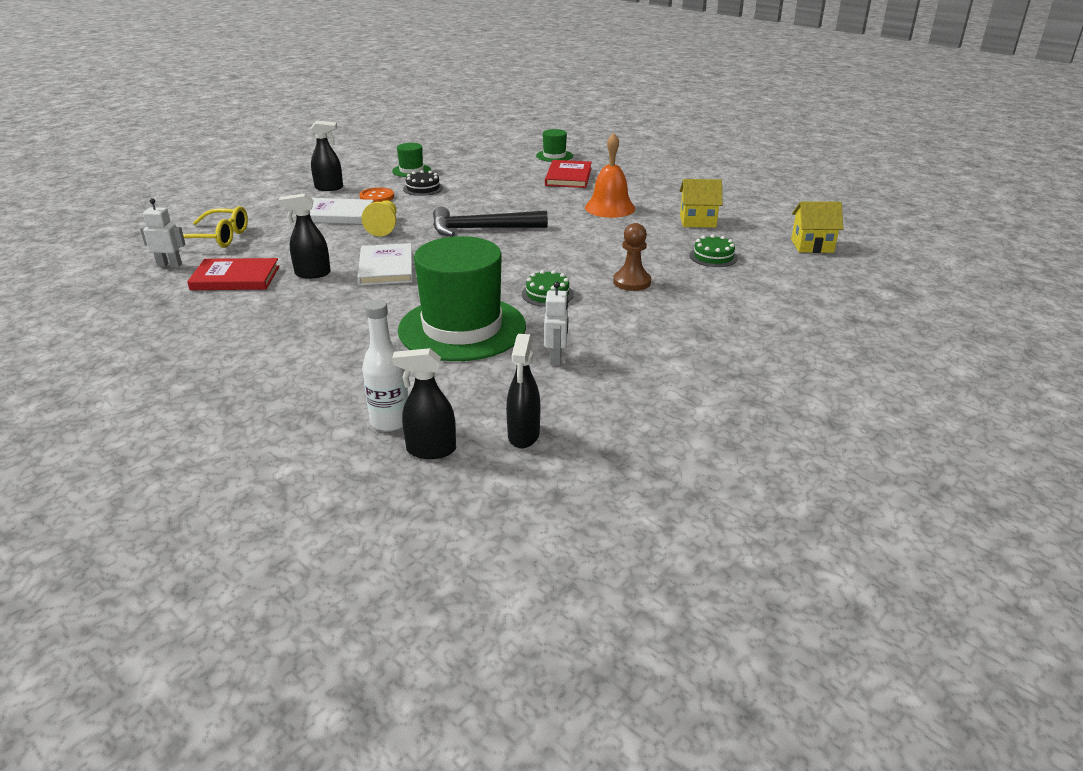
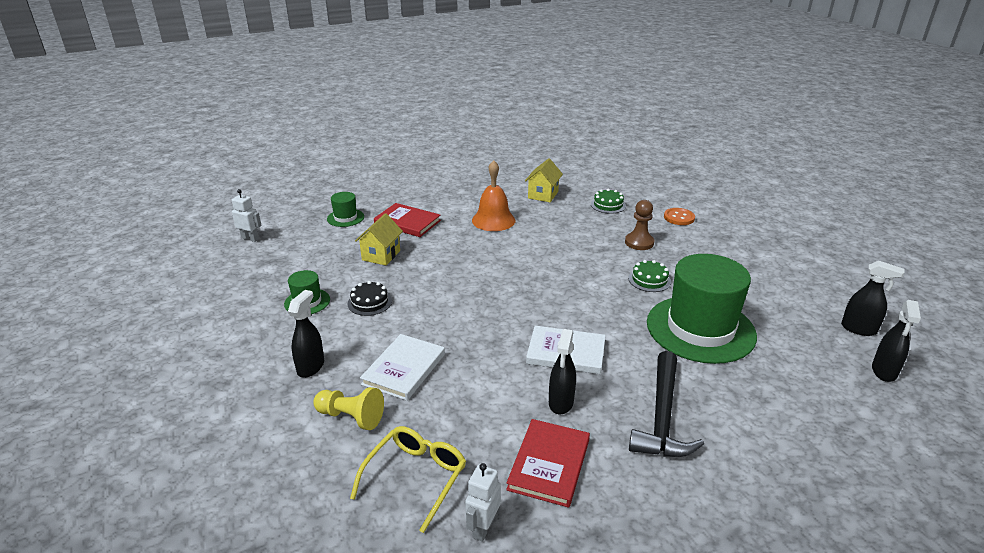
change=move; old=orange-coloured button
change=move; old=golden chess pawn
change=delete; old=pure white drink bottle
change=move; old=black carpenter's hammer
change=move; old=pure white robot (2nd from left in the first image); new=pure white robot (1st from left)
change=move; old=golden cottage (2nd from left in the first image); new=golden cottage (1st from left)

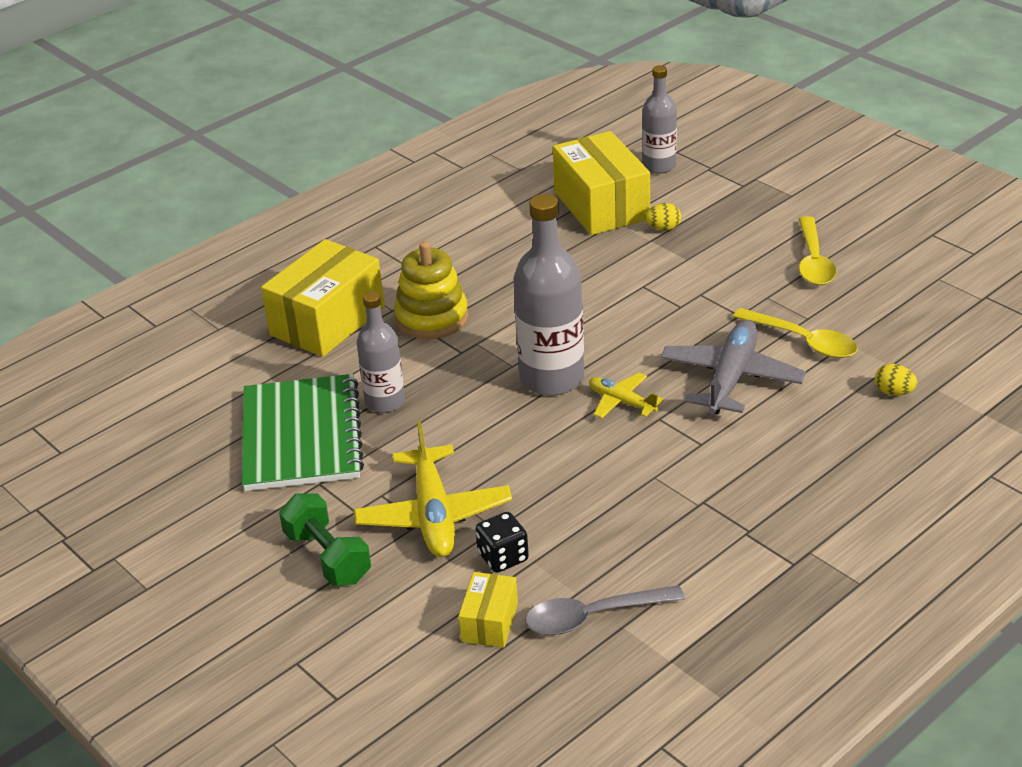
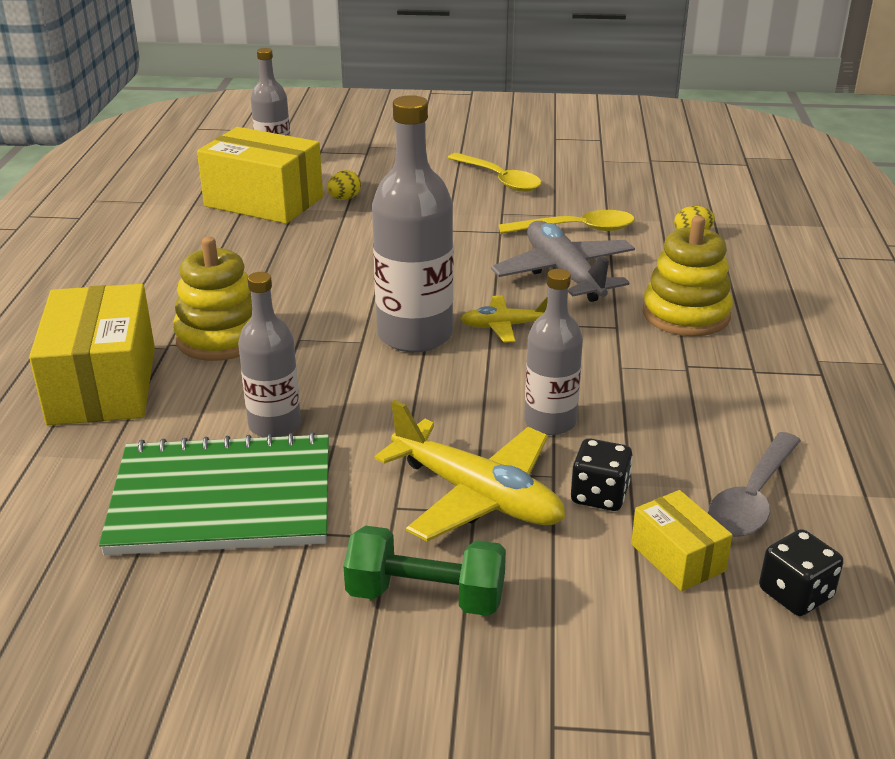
change=rotate; old=green notepad; degrees=-45
change=insert; new=gray drink bottle (4th from left)
change=insert; new=golden stacking rings (2nd from left)
change=insert; new=black dice (2nd from left)

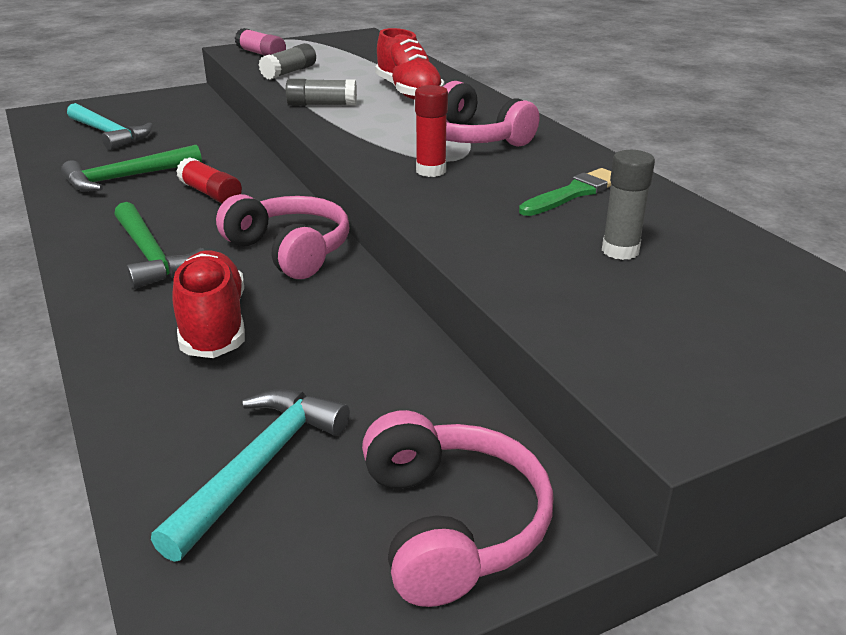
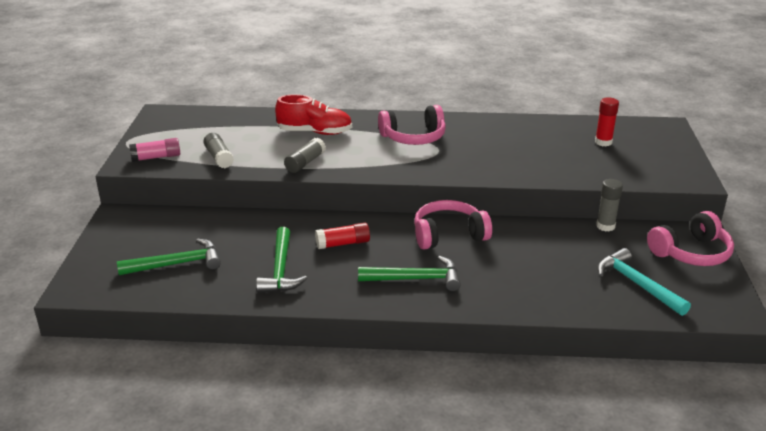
change=recolor; old=turquoise carpenter's hammer (1st from left); new=green carpenter's hammer (1st from left)
change=delete; old=scarlet shoe (1st from left)
change=rotate; old=rosy headset (2nd from left in the first image); degrees=135
change=move; old=scarlet stick of glue (2nd from left)
change=delete; old=green paint brush
change=move; old=gray stick of glue (3rd from left)

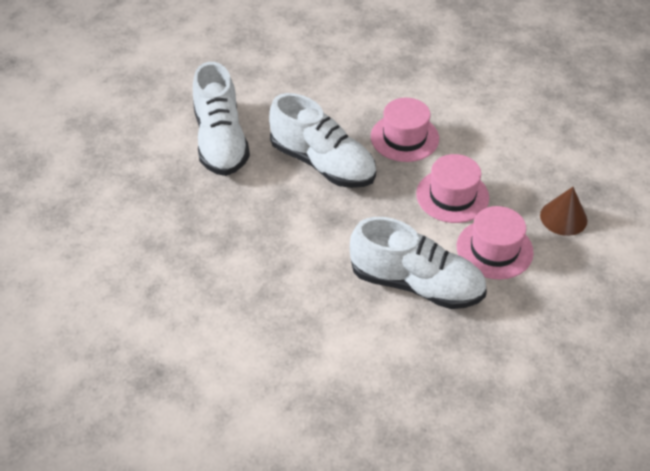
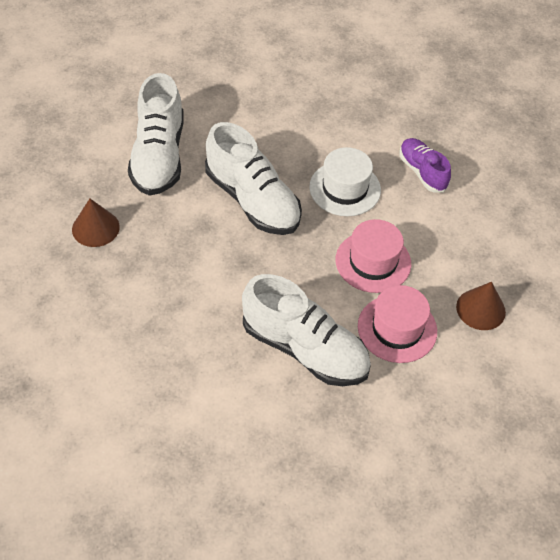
change=recolor; old=rosy top hat (1st from left); new=pure white top hat
change=insert; new=brown cone (1st from left)
change=insert; new=royal purple shoe

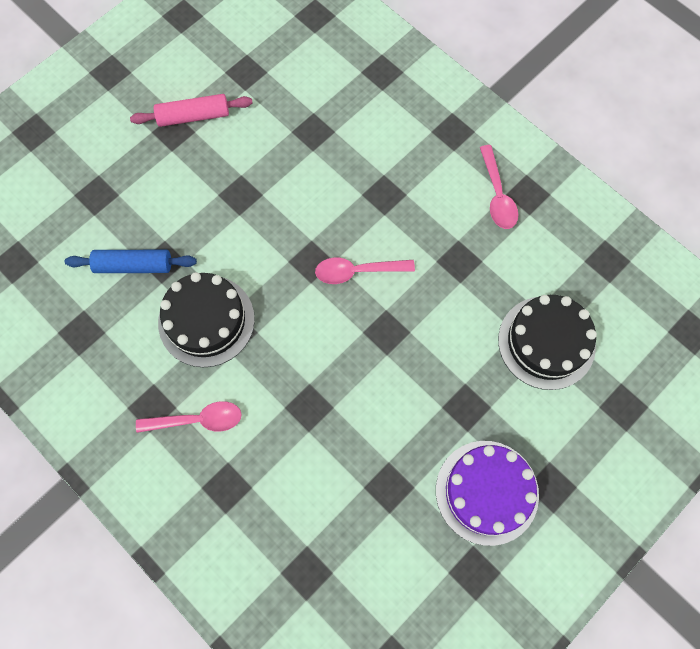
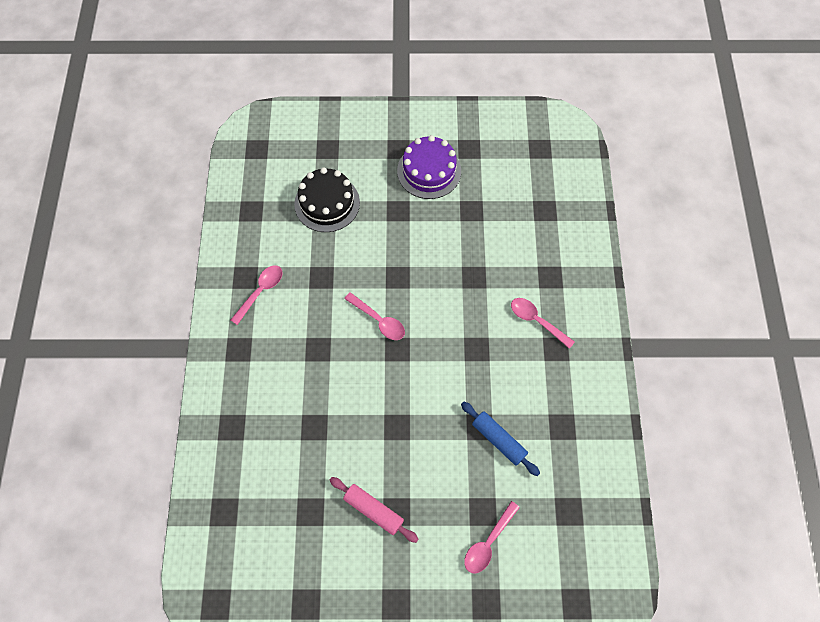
change=delete; old=black gateau (1st from left)
change=insert; new=rosy tablespoon (3rd from left)

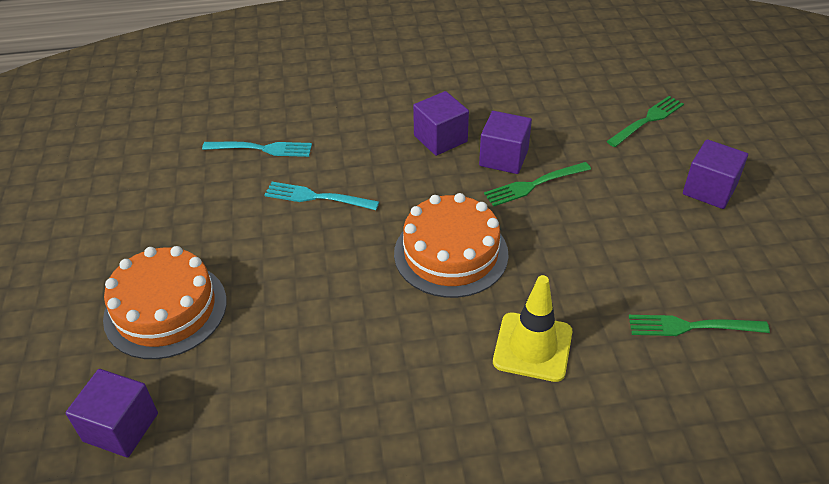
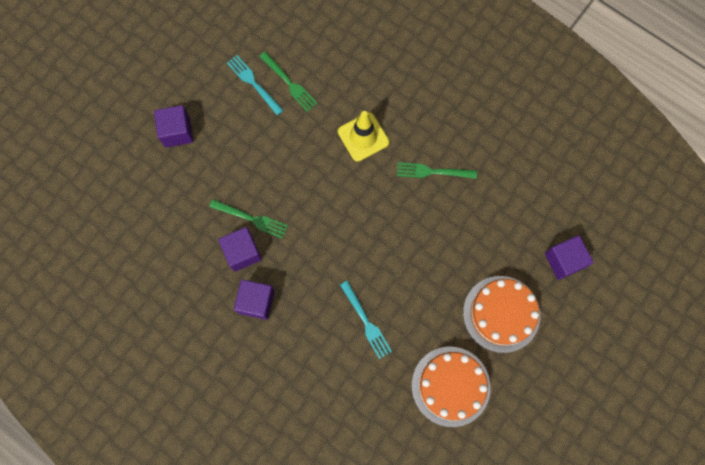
change=move; old=turquoise dinner fork (1st from left)
change=move; old=orange-coloured gateau (2nd from left in the first image); new=orange-coloured gateau (1st from left)
change=move; old=green dinner fork (2nd from left in the first image); new=green dinner fork (3rd from left)

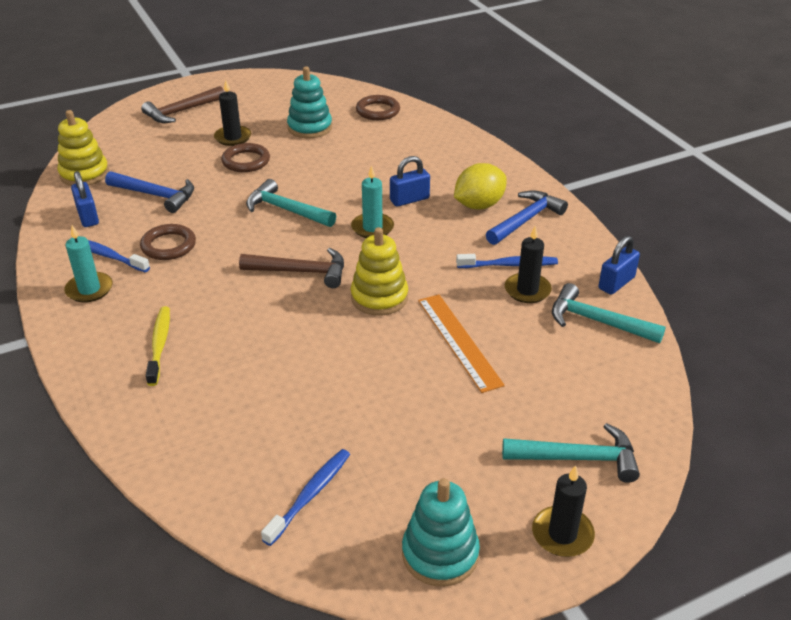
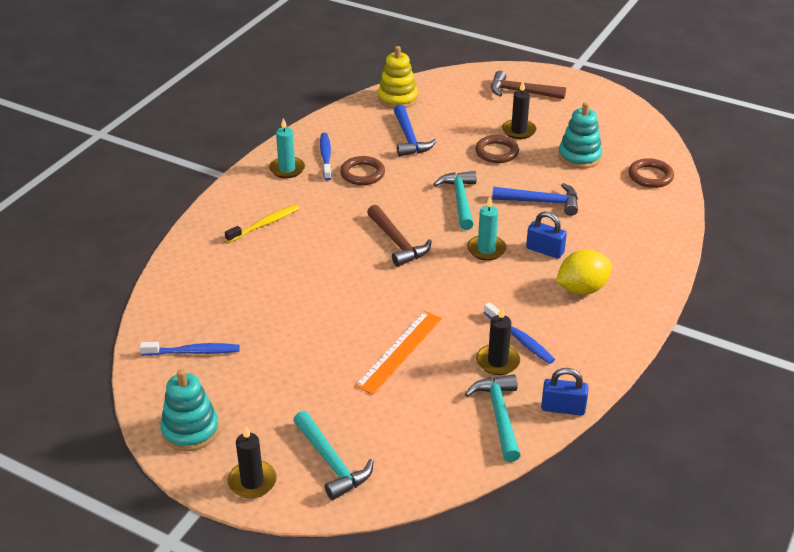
change=delete; old=royal blue small lock (1st from left)
change=delete; old=golden stacking rings (2nd from left)
change=rotate; old=golden citrus fruit; degrees=-45
change=move; old=royal blue carpenter's hammer (2nd from left)

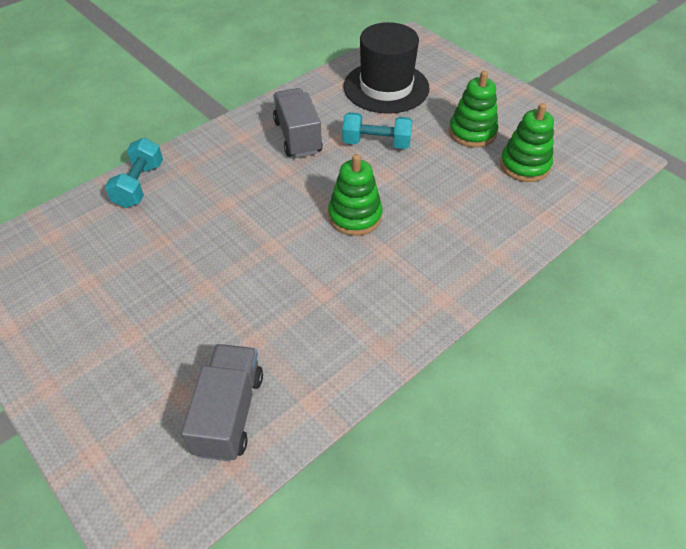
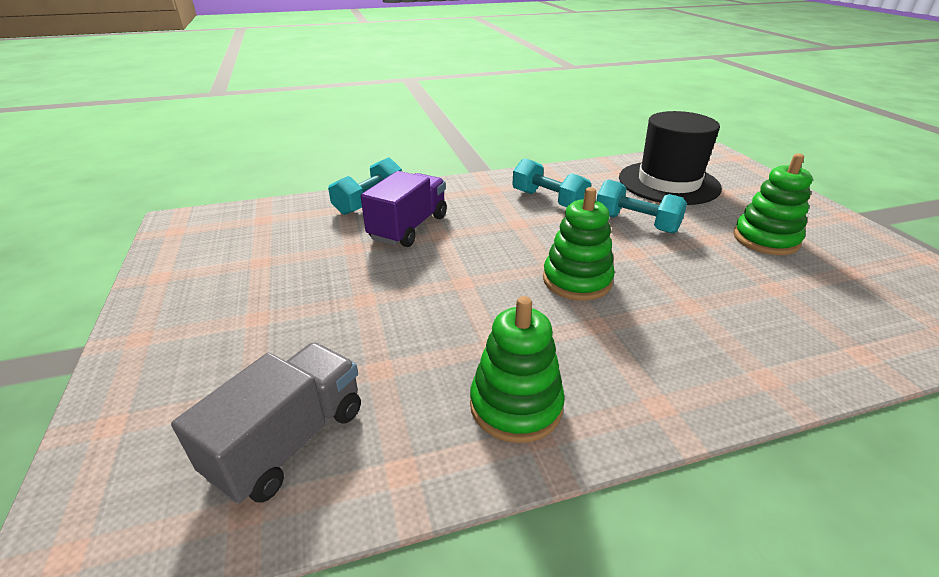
change=replace; old=gray truck (2nd from left); new=turquoise free weight (2nd from left)
change=move; old=green stacking rings (3rd from left in the first image); new=green stacking rings (1st from left)
change=insert; new=royal purple truck

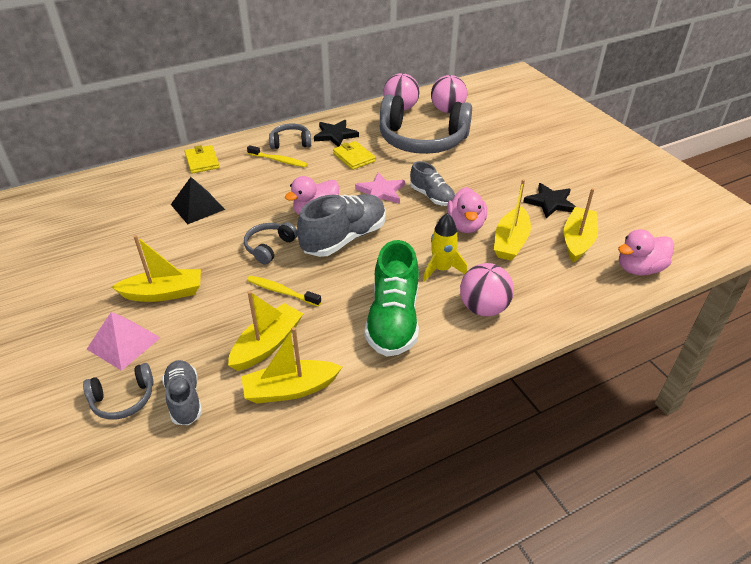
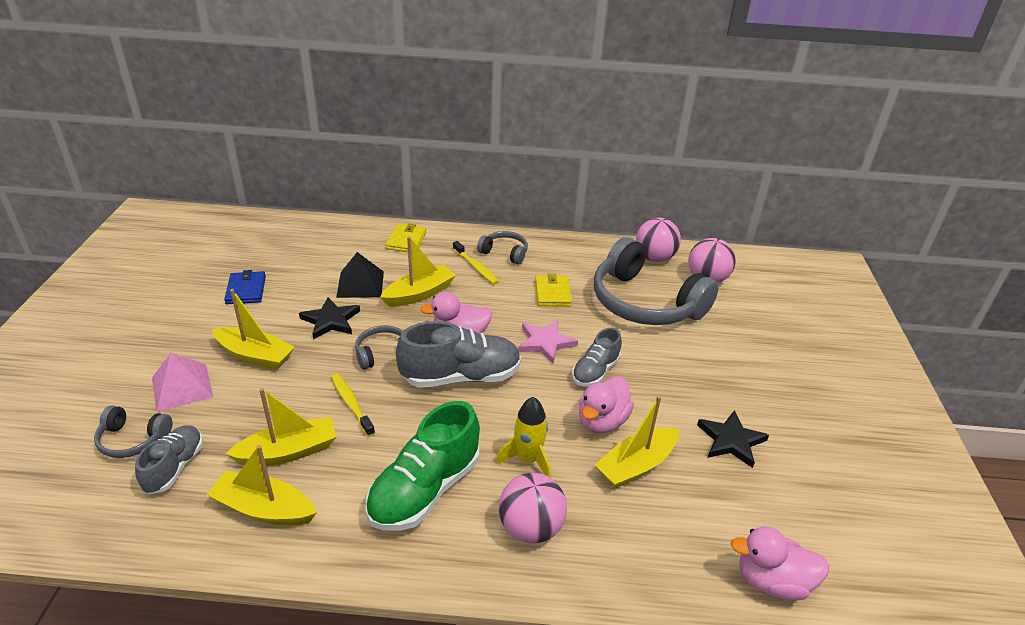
change=move; old=black five-pointed star (1st from left)
change=rotate; old=gray shoe (3rd from left); degrees=45
change=move; old=golden boat (5th from left in the first image); new=golden boat (4th from left)
change=insert; new=royal blue card wallet

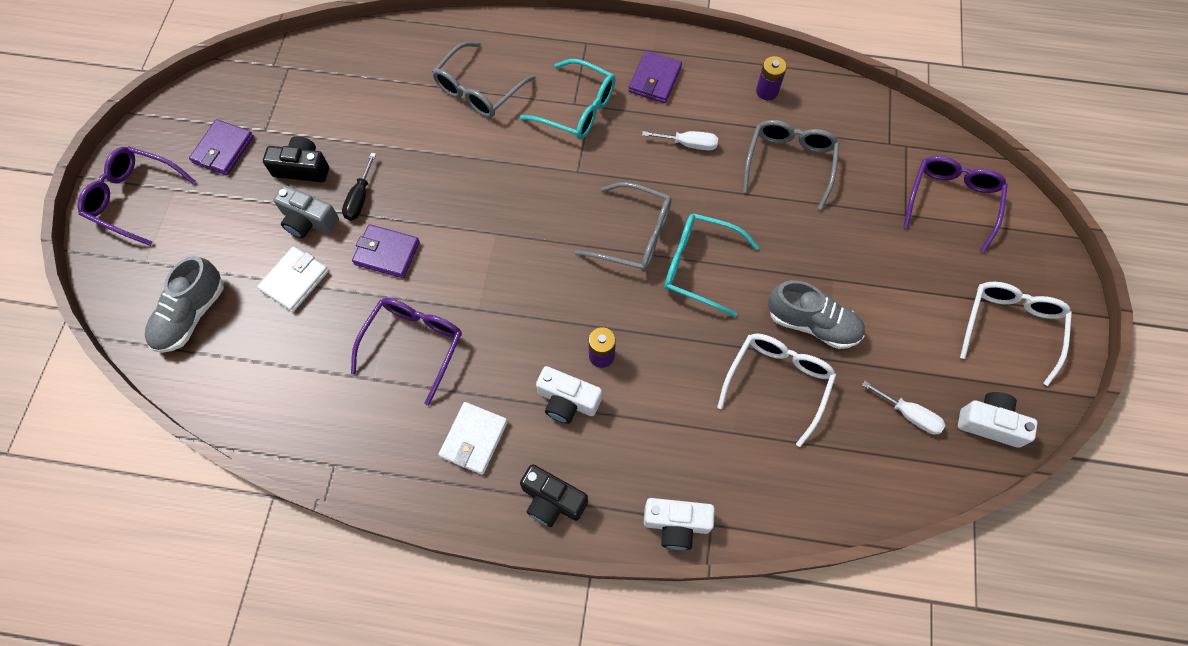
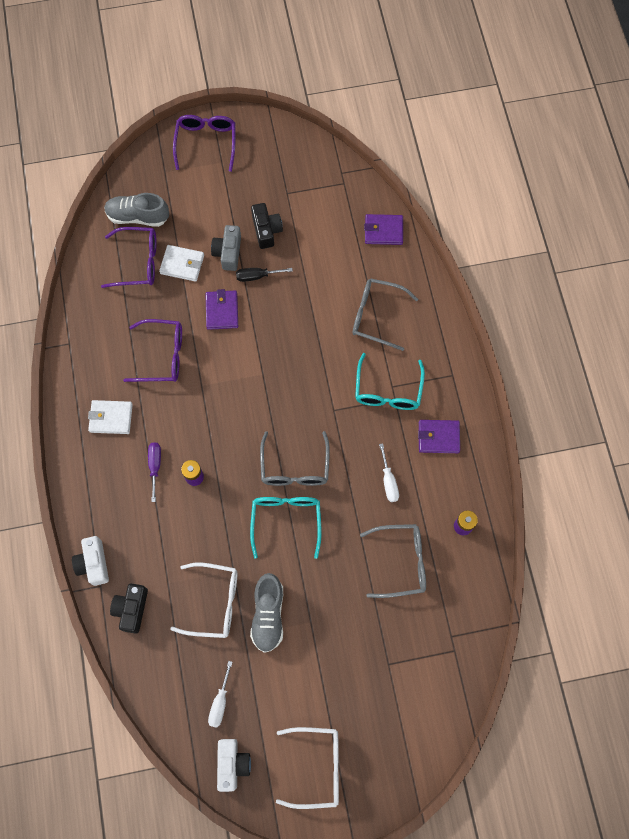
change=move; old=royal purple card wallet (1st from left in the first image); new=royal purple card wallet (2nd from left)
change=move; old=black photo camera (2nd from left in the first image); new=black photo camera (1st from left)
change=replace; old=pure white photo camera (1st from left); new=royal purple flat screwdriver
change=move; old=royal purple eyeglasses (3rd from left in the first image); new=royal purple eyeglasses (1st from left)

